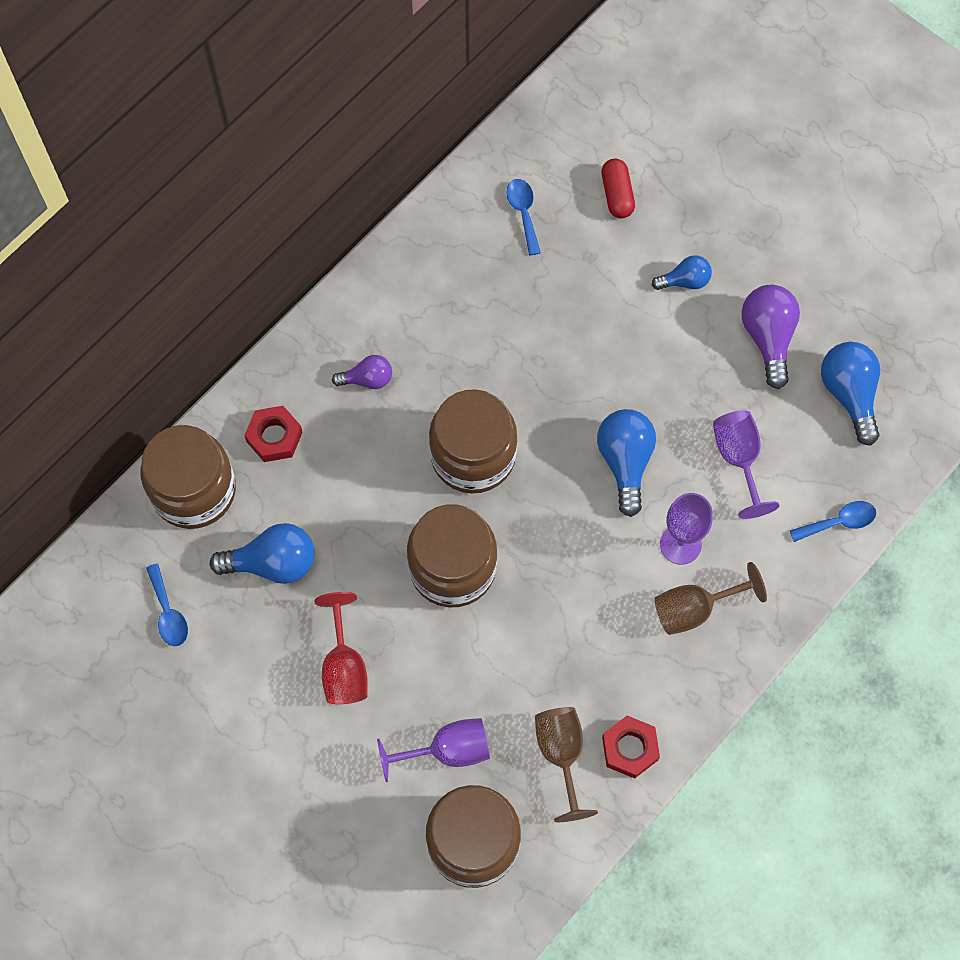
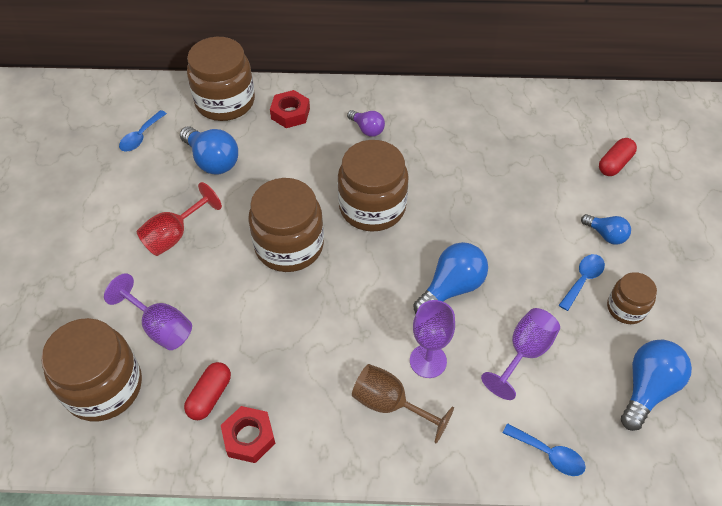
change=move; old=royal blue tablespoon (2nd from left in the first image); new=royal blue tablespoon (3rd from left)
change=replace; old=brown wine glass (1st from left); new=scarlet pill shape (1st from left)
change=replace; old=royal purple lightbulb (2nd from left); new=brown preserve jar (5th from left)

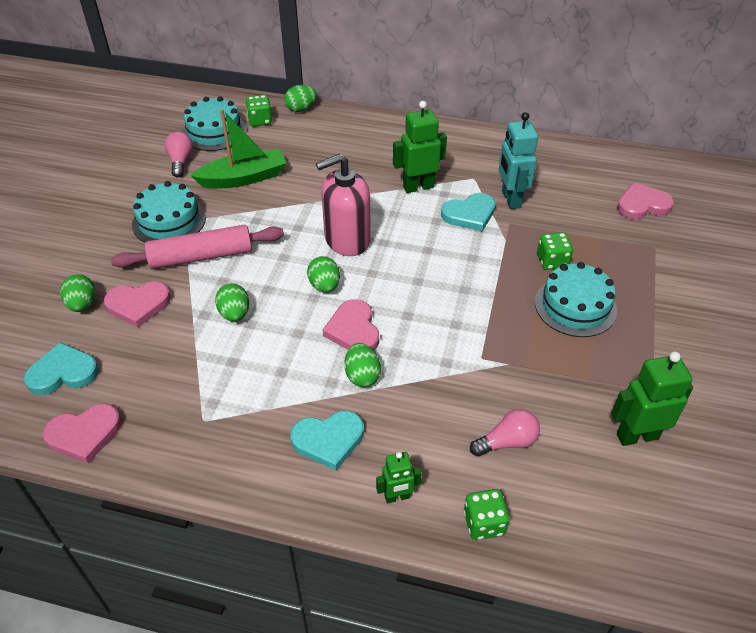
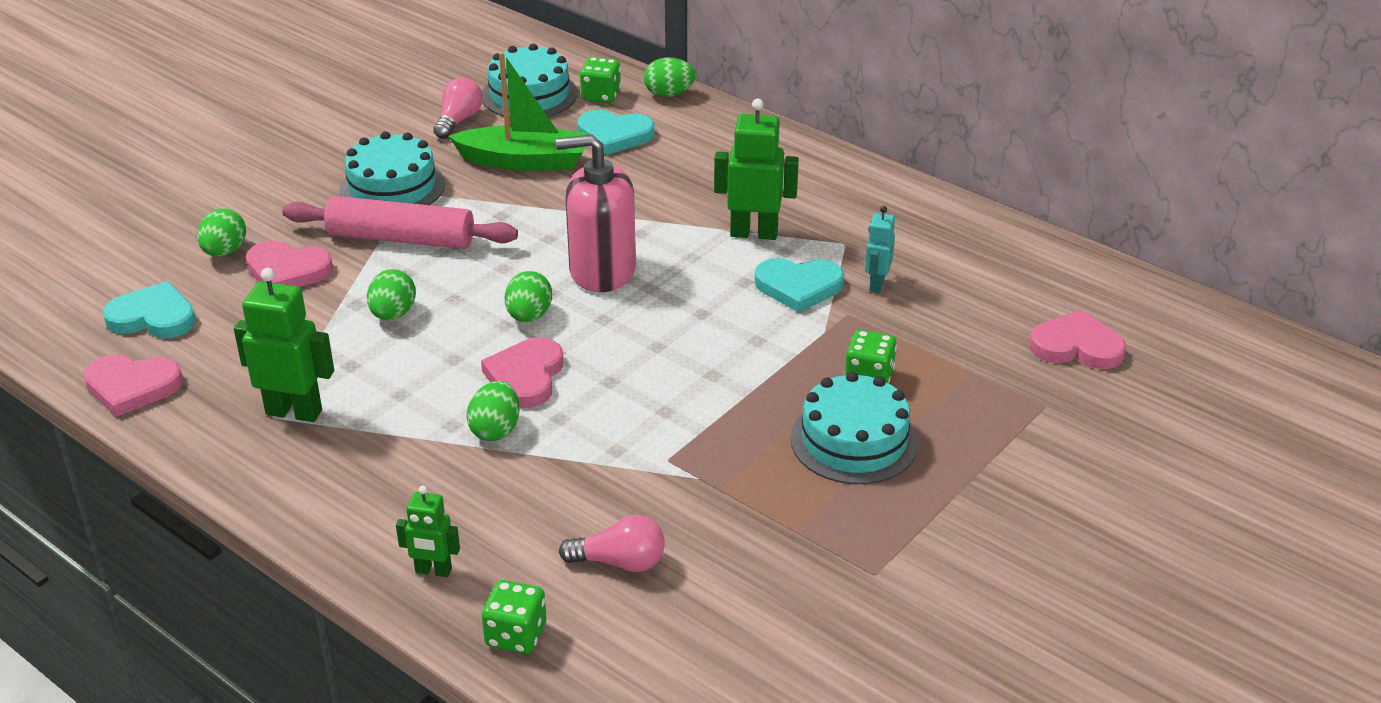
change=move; old=turquoise love heart (2nd from left)
change=resize; old=turquoise robot; factor=0.58
change=move; old=green robot (3rd from left in the first image); new=green robot (1st from left)

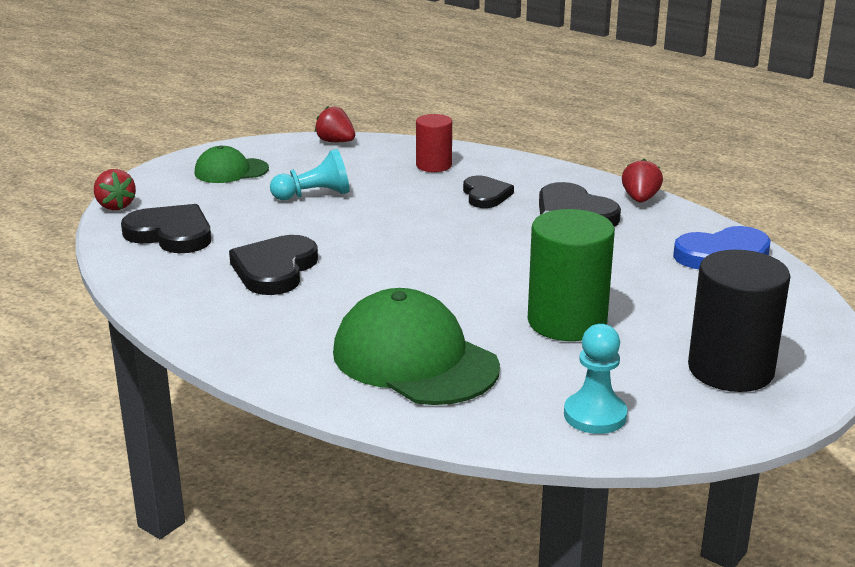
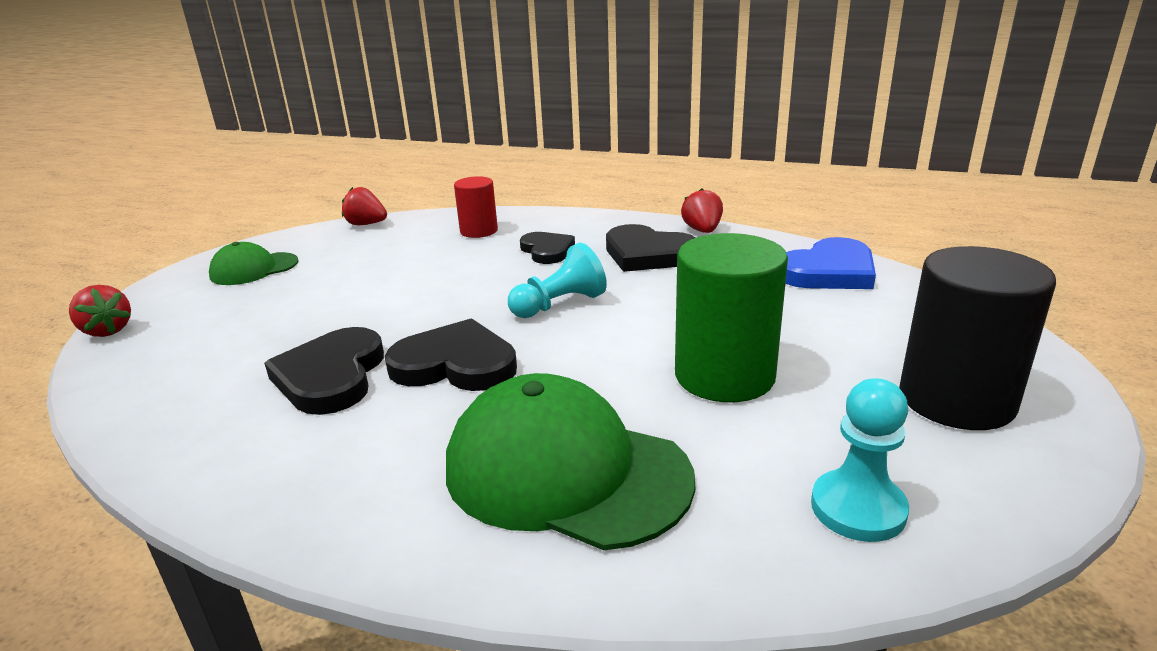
change=move; old=black love heart (1st from left in the first image); new=black love heart (2nd from left)
change=move; old=turquoise chess pawn (1st from left)

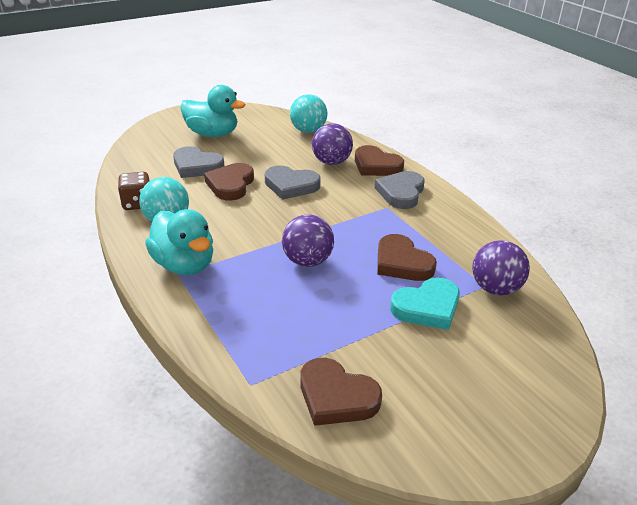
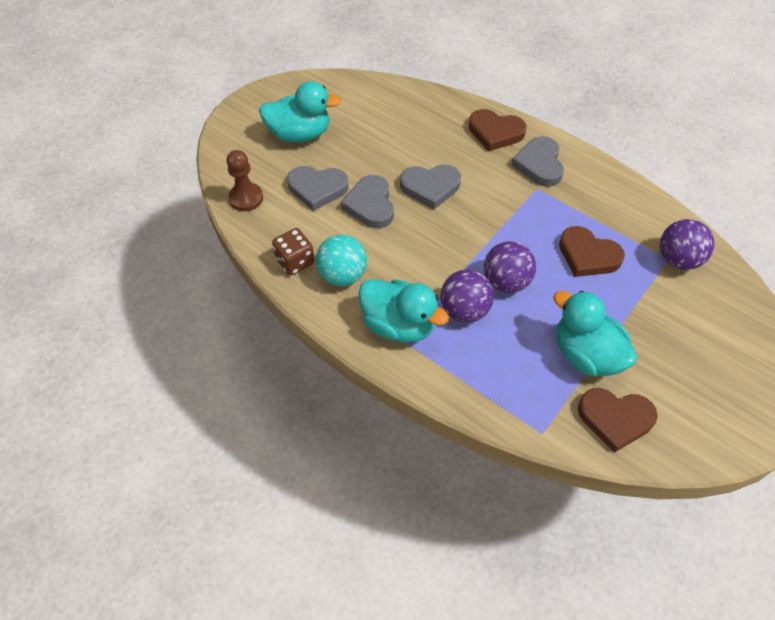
change=recolor; old=brown love heart (1st from left); new=gray love heart (2nd from left)
change=delete; old=turquoise play ball (2nd from left)
change=move; old=royal purple play ball (2nd from left in the first image); new=royal purple play ball (1st from left)
change=delete; old=turquoise love heart
change=insert; new=brown chess pawn
change=insert; new=turquoise rubber duck (3rd from left)

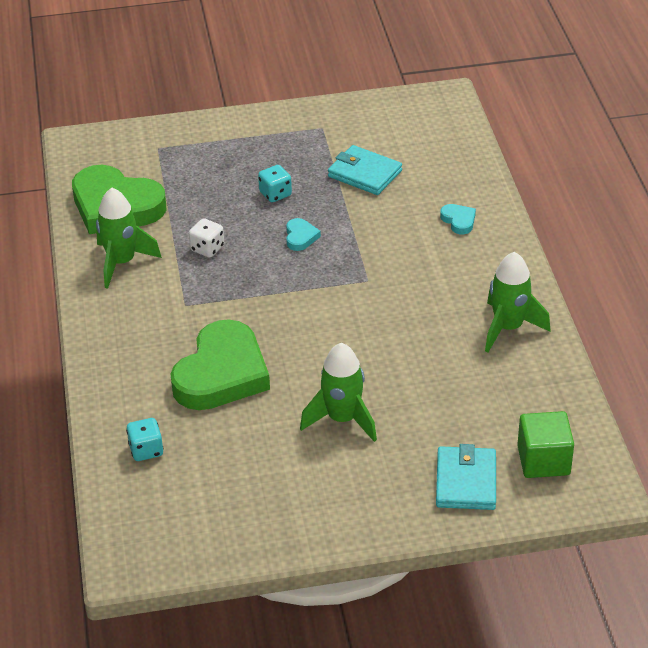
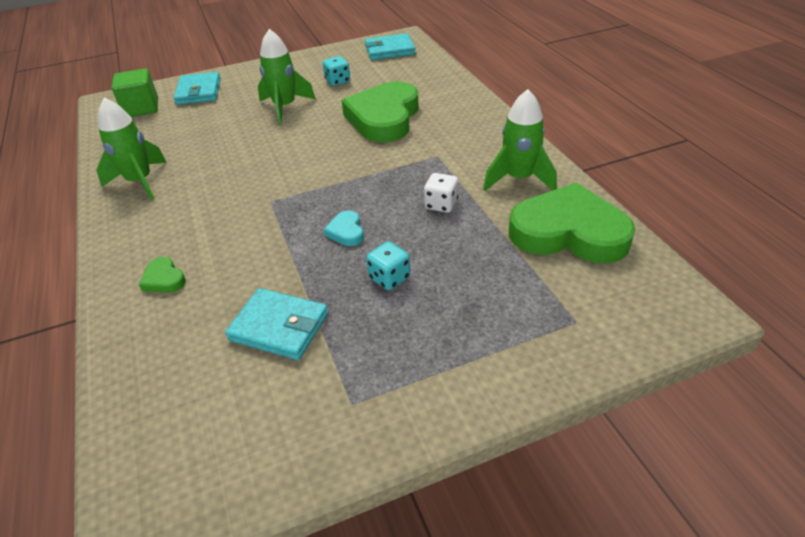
change=move; old=turquoise dice (1st from left)
change=recolor; old=turquoise love heart (2nd from left); new=green love heart (1st from left)
change=insert; new=turquoise card wallet (3rd from left)

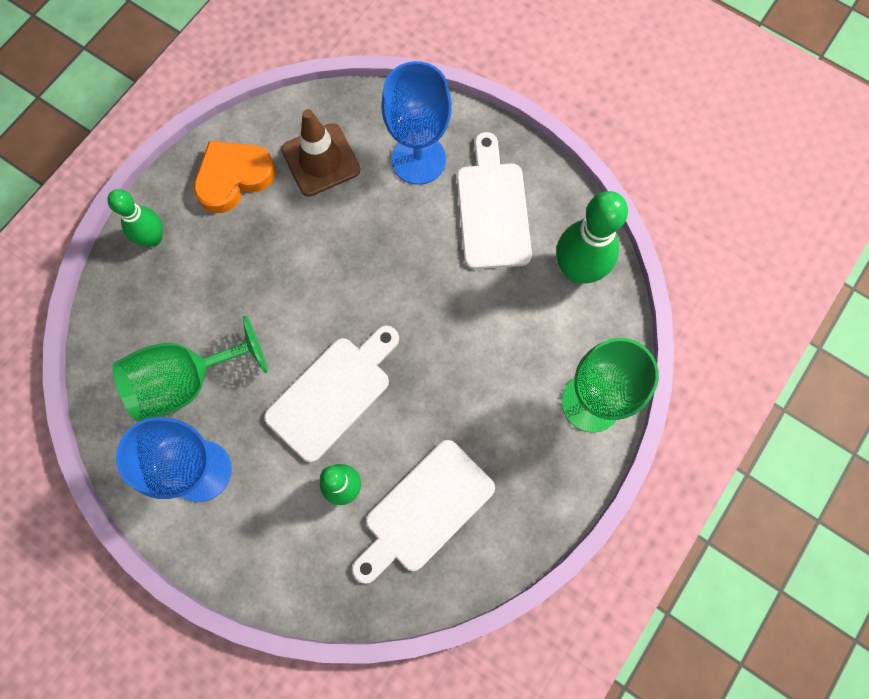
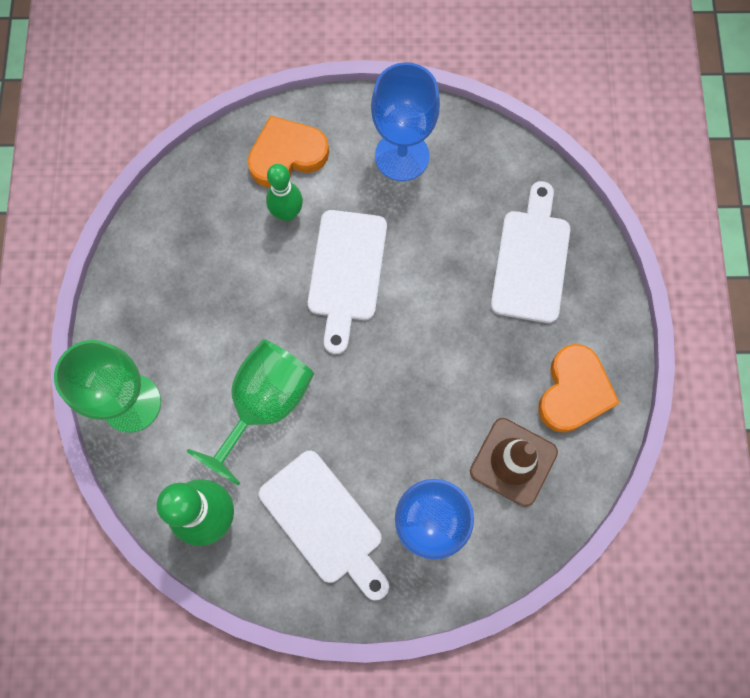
change=delete; old=green tenpin (1st from left)
change=move; old=green wine glass (1st from left in the first image); new=green wine glass (2nd from left)
change=move; old=pure white bread board (2nd from left in the first image); new=pure white bread board (3rd from left)
change=insert; new=orange-coloured love heart (1st from left)

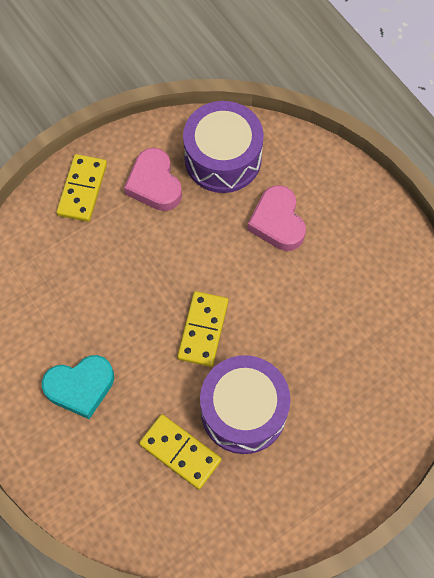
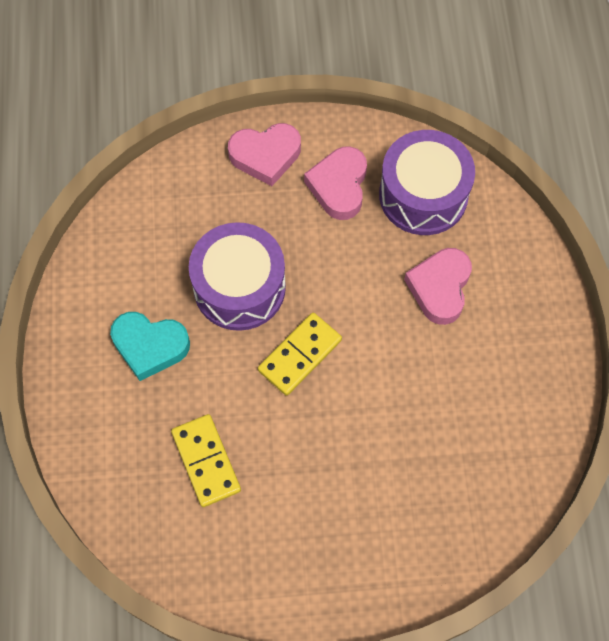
change=replace; old=golden domino piece (1st from left); new=rosy love heart (1st from left)
change=move; old=royal purple toy drum (2nd from left in the first image); new=royal purple toy drum (1st from left)

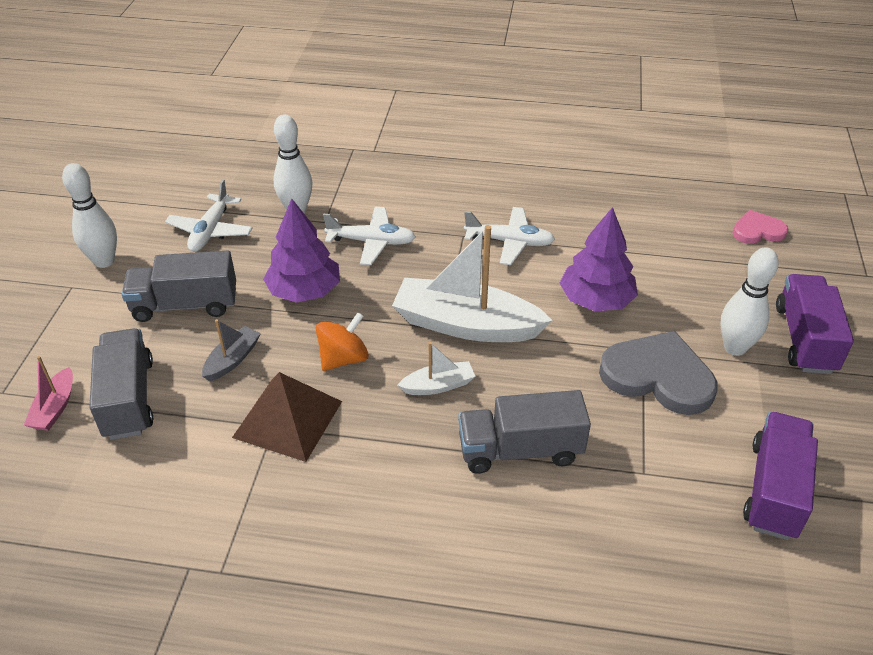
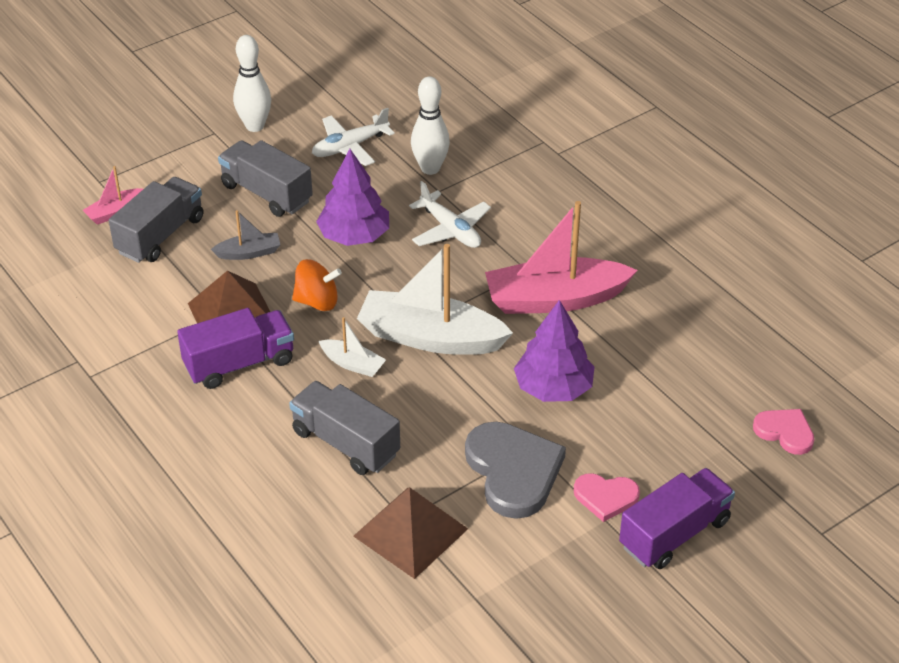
change=rotate; old=pure white boat (2nd from left); degrees=-45
change=replace; old=pure white plane (3rd from left); new=rosy boat (2nd from left)
change=replace; old=pure white tenpin (3rd from left); new=rosy love heart (1st from left)
change=move; old=royal purple truck (1st from left)
change=insert; new=brown pyramid shape (2nd from left)

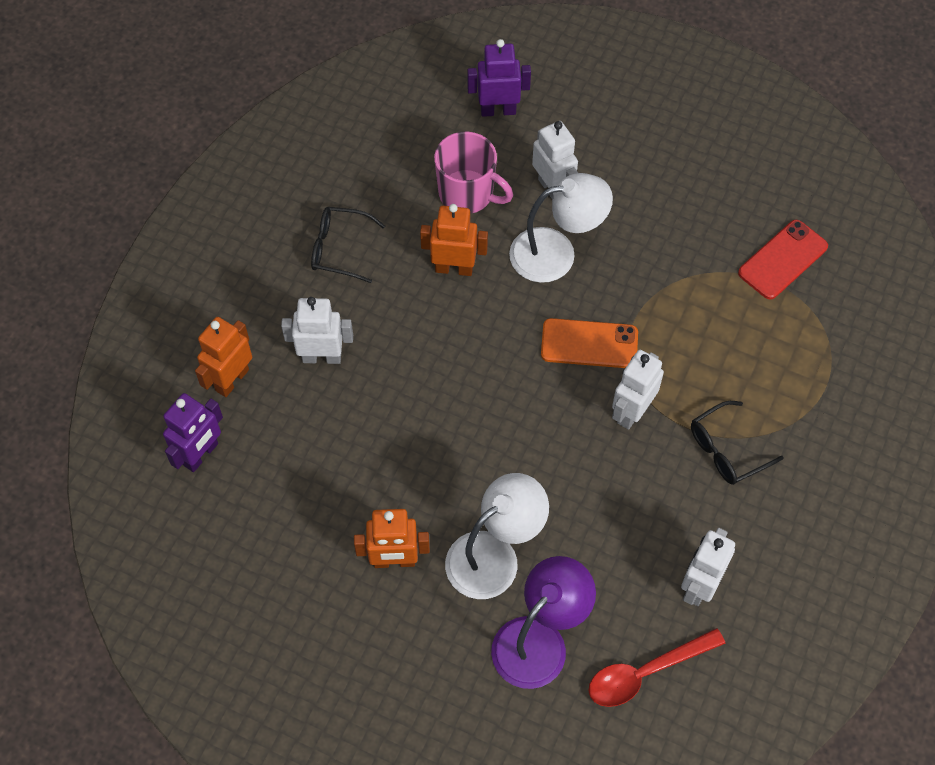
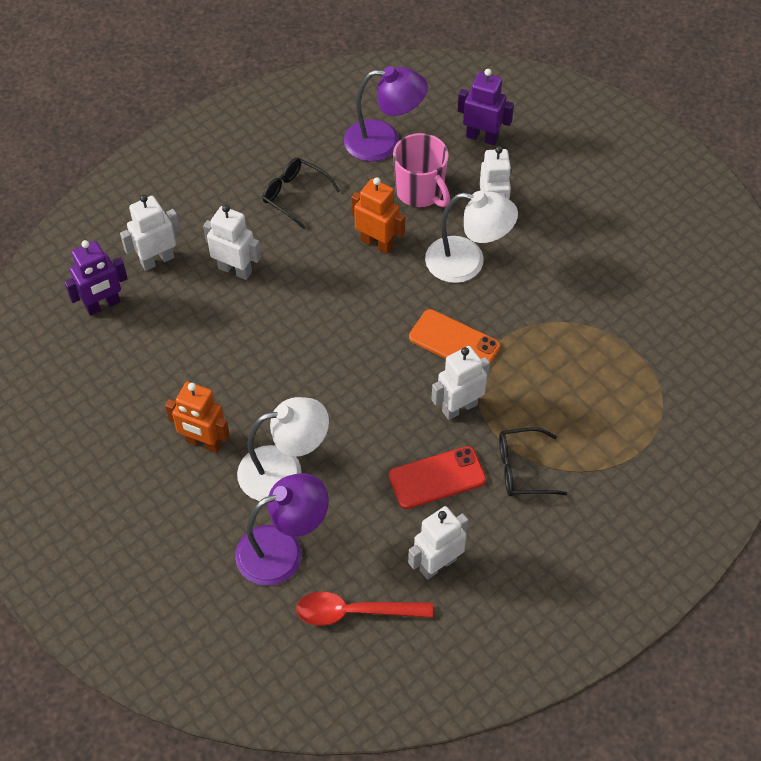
change=recolor; old=orange-coloured robot (1st from left); new=pure white robot (1st from left)
change=move; old=scarlet phone
change=insert; new=royal purple desk lamp (2nd from left)

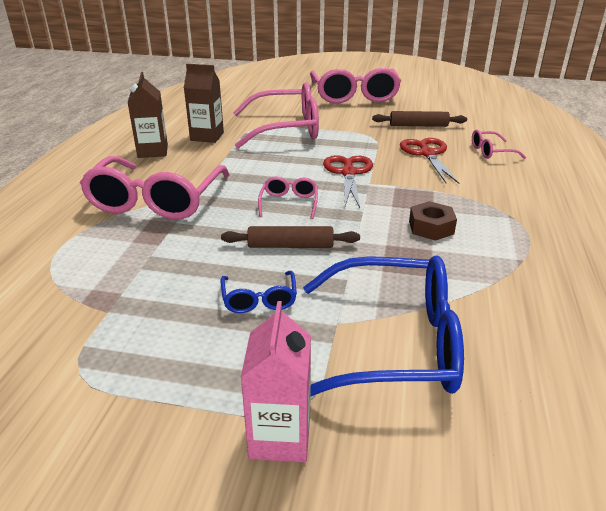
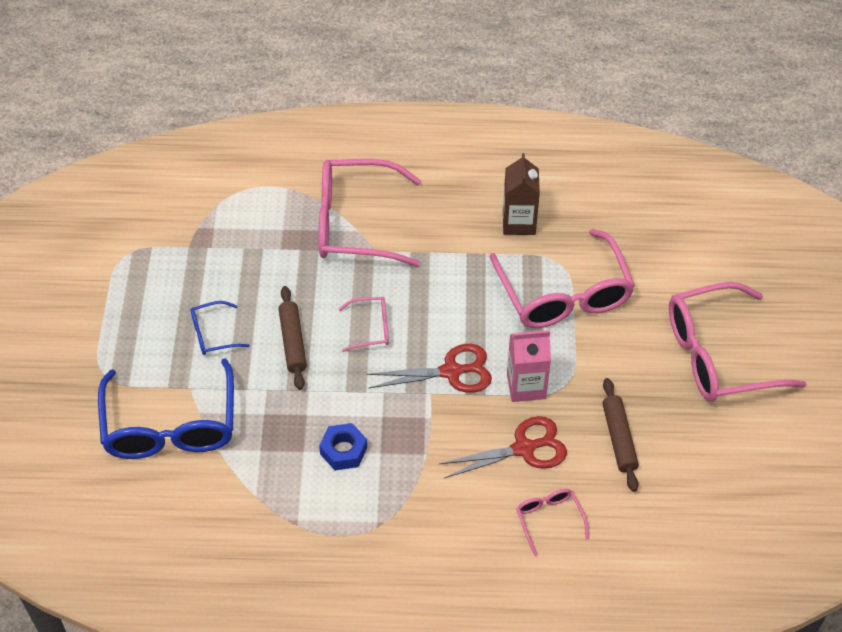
change=delete; old=brown juice carton (1st from left)
change=move; old=rosy juice carton
change=recolor; old=brown hexagon nut; new=royal blue hexagon nut

